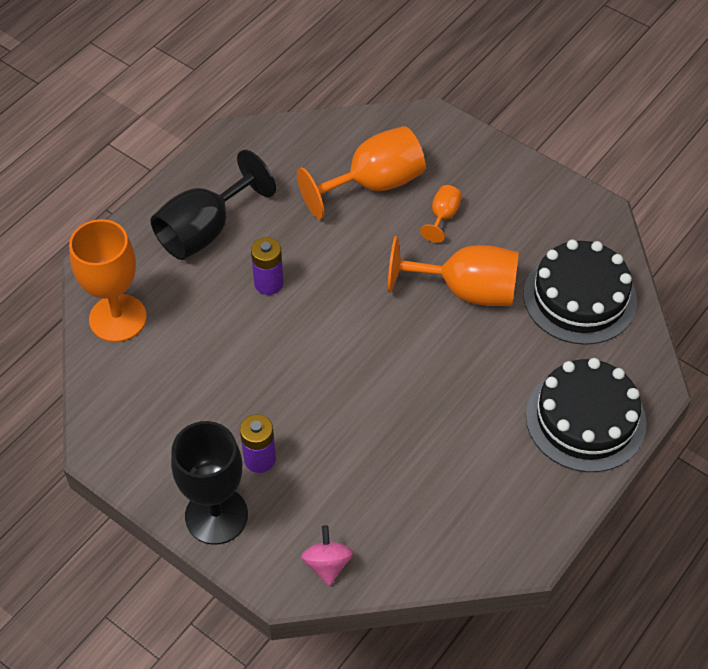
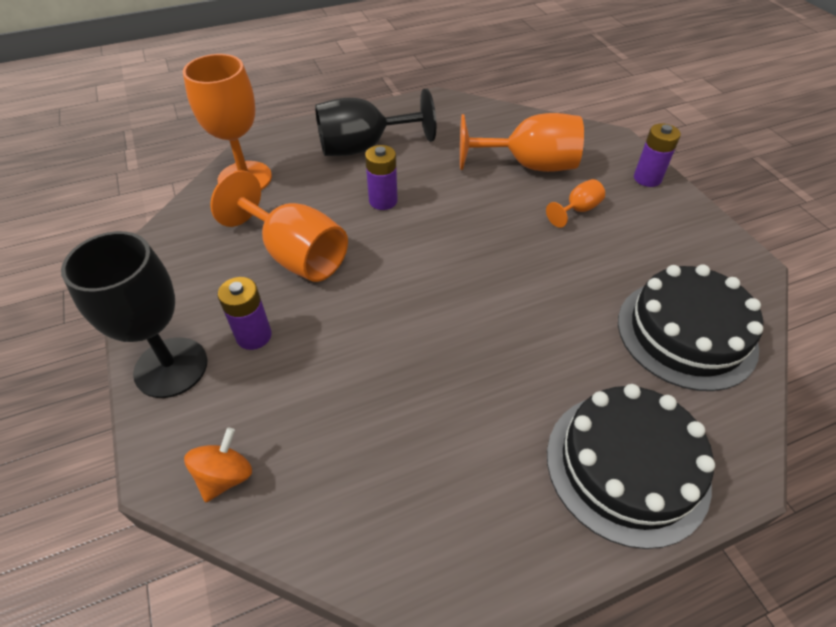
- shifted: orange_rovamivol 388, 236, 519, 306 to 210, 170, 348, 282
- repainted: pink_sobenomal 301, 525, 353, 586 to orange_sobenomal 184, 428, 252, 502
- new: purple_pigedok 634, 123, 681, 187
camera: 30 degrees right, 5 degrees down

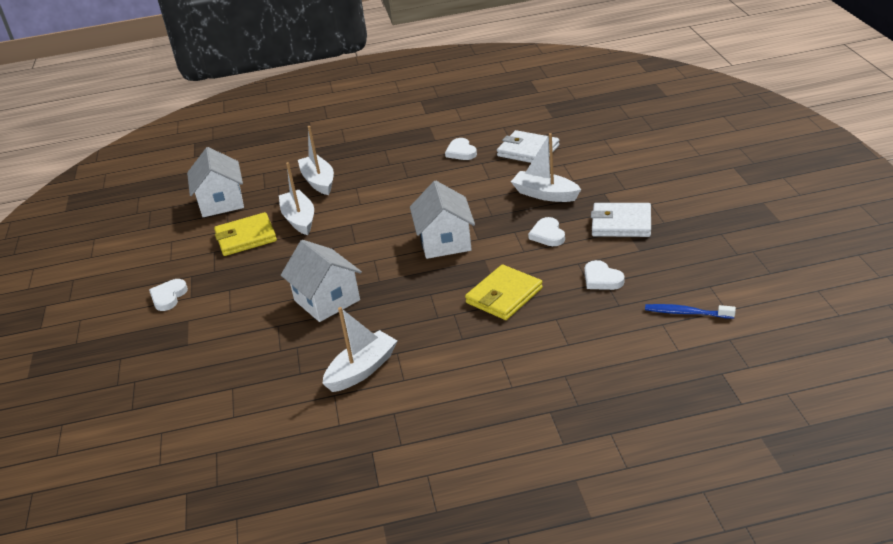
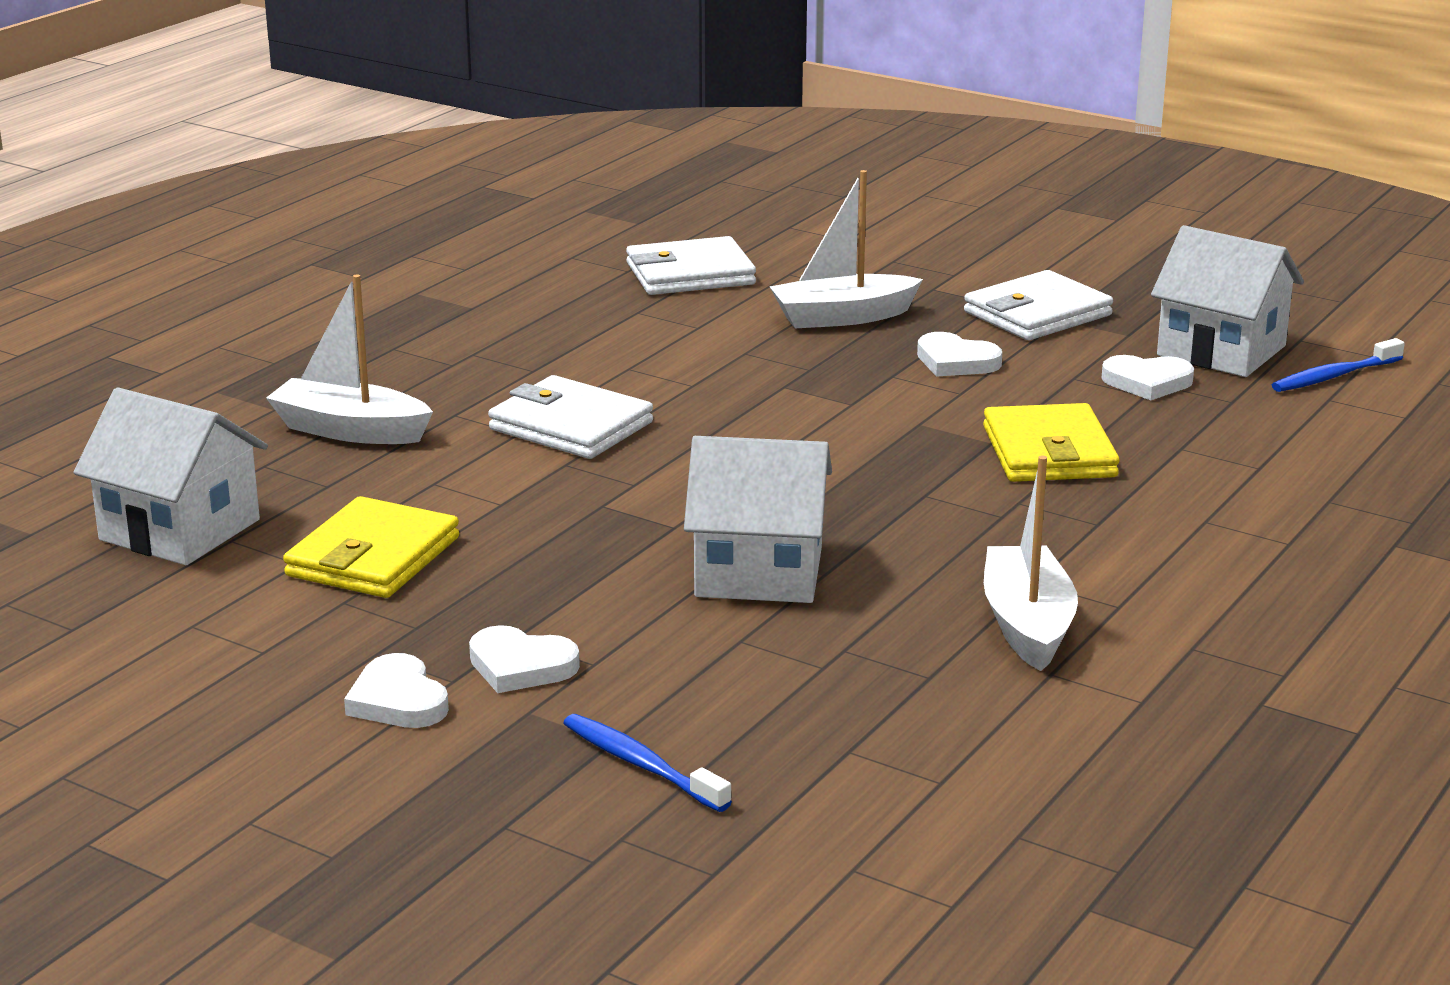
- shifted: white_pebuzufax 445, 138, 477, 160 to 469, 625, 580, 693
- gone: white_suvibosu 279, 162, 314, 235
- shifted: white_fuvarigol 410, 180, 475, 259 to 1151, 225, 1304, 377
- new: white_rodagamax 488, 375, 653, 459
- new: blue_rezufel 563, 714, 732, 812
camera: 50 degrees left, 10 degrees down

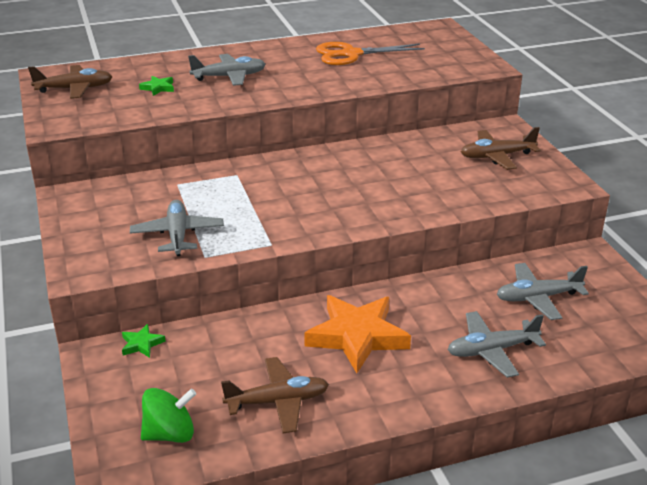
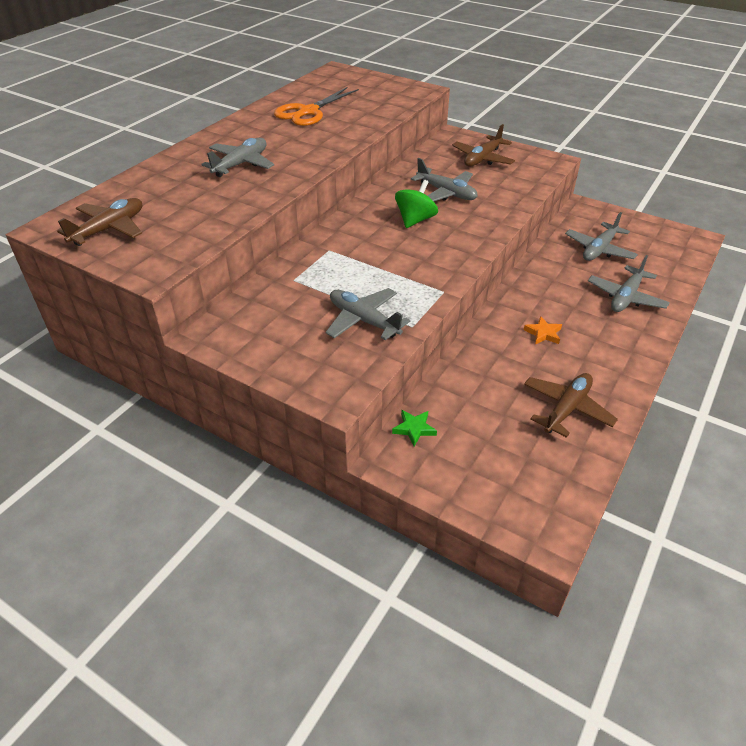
- gone: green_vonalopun 139, 76, 174, 96
- scaled: orange_vonalopun 304, 295, 411, 373 = 524, 316, 562, 345 x0.42
- shifted: green_sobenomal 141, 388, 196, 443 to 395, 180, 438, 228
- new: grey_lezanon 411, 158, 478, 201
camera: 40 degrees left, 10 degrees up

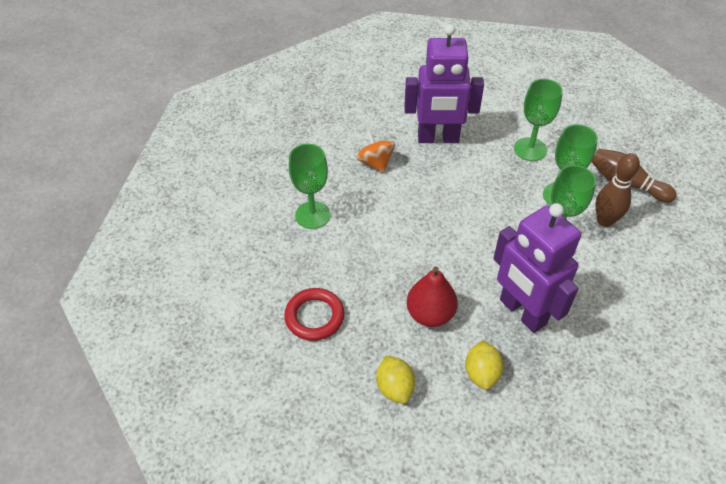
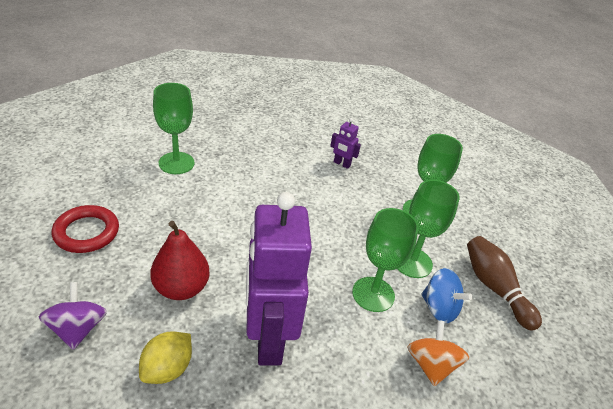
- scaled: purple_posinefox 404, 24, 484, 143 = 330, 118, 361, 169 x0.41
- shifted: orange_sobenomal 356, 130, 395, 173 to 407, 320, 469, 386
- swapped: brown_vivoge 595, 153, 640, 227 to blue_sobenomal 421, 268, 472, 323
- swapped: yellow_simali 376, 355, 415, 404 to purple_sobenomal 39, 282, 107, 350
camera: 25 degrees right, 10 degrees down

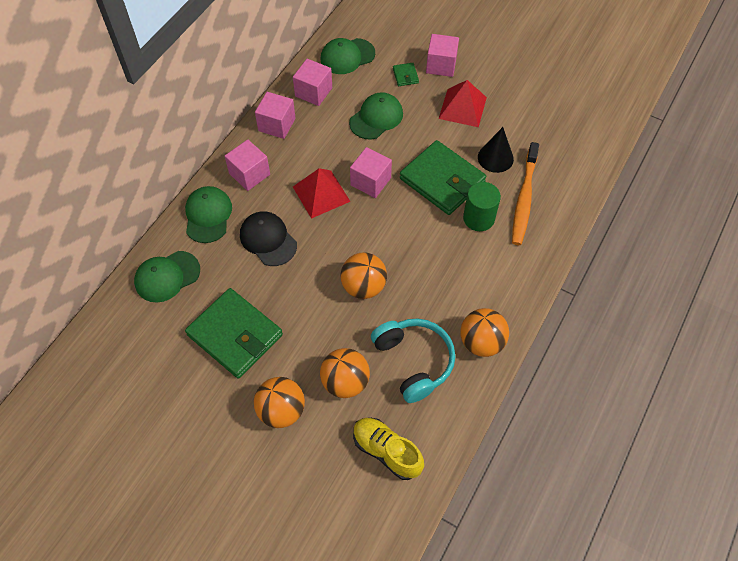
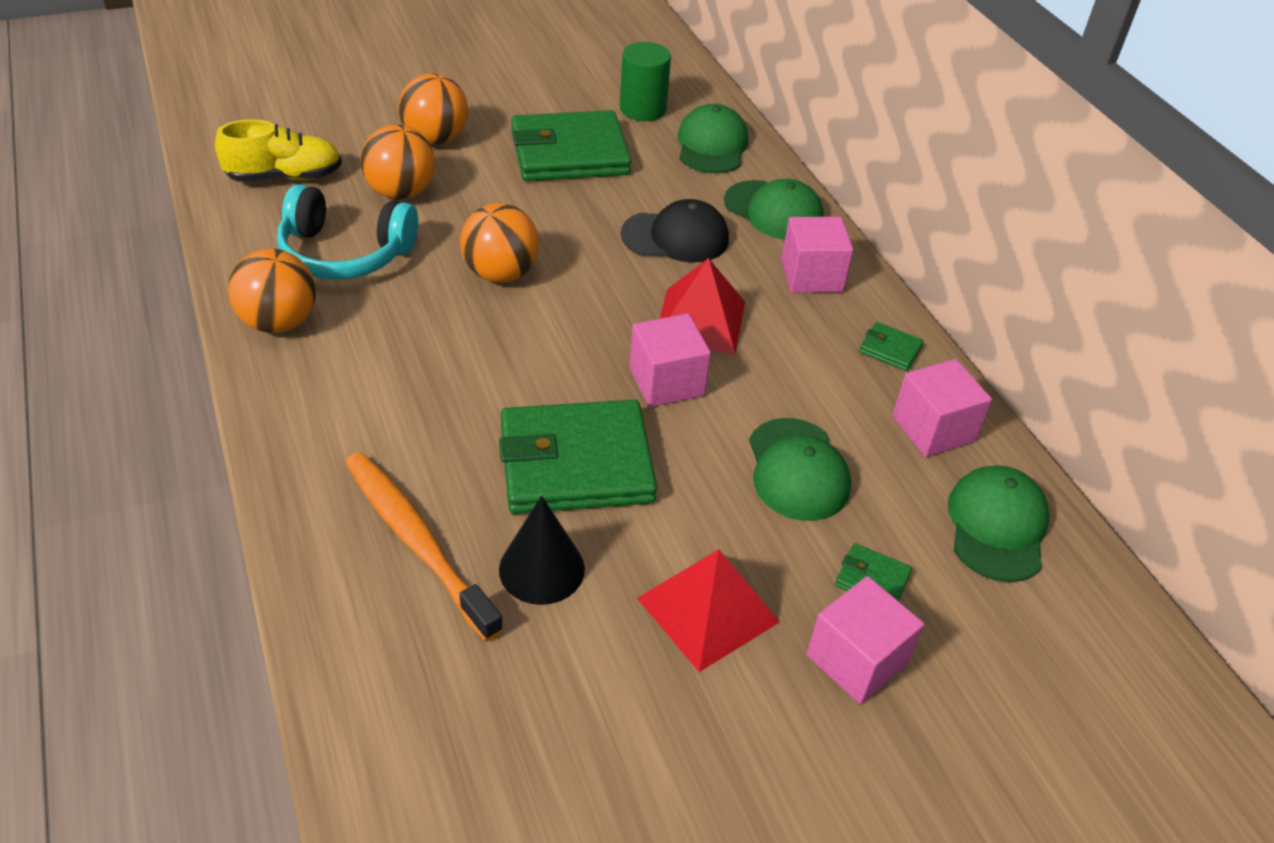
- swapped: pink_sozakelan 255, 92, 296, 139 to green_rodagamax 859, 322, 924, 371
- shifted: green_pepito 463, 182, 501, 231 to 620, 42, 671, 121
camera: 125 degrees right, 15 degrees down

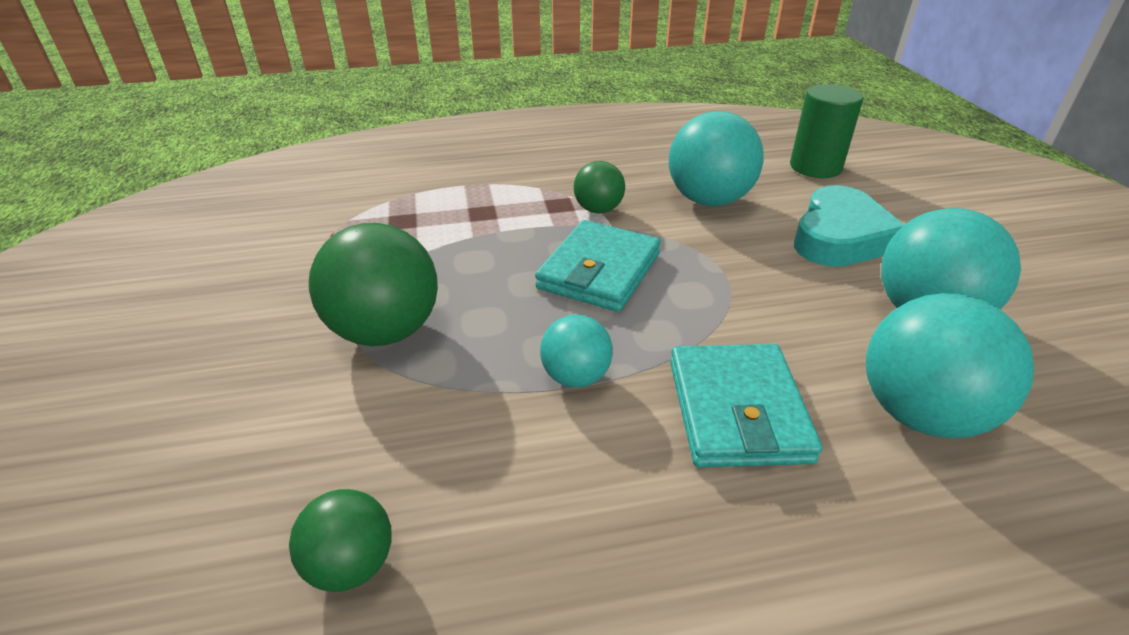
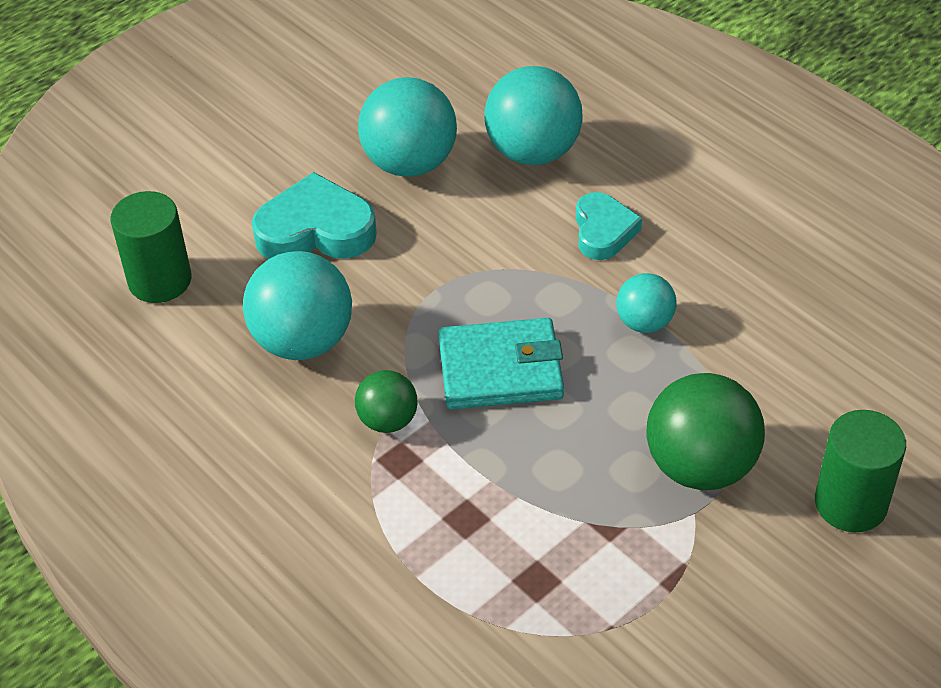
- swapped: turquoise_rodagamax 670, 344, 822, 467 to turquoise_pebuzufax 576, 192, 642, 260
- gone: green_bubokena 289, 489, 392, 592
- new: green_pepito 815, 410, 906, 532
camera: 120 degrees left, 10 degrees up

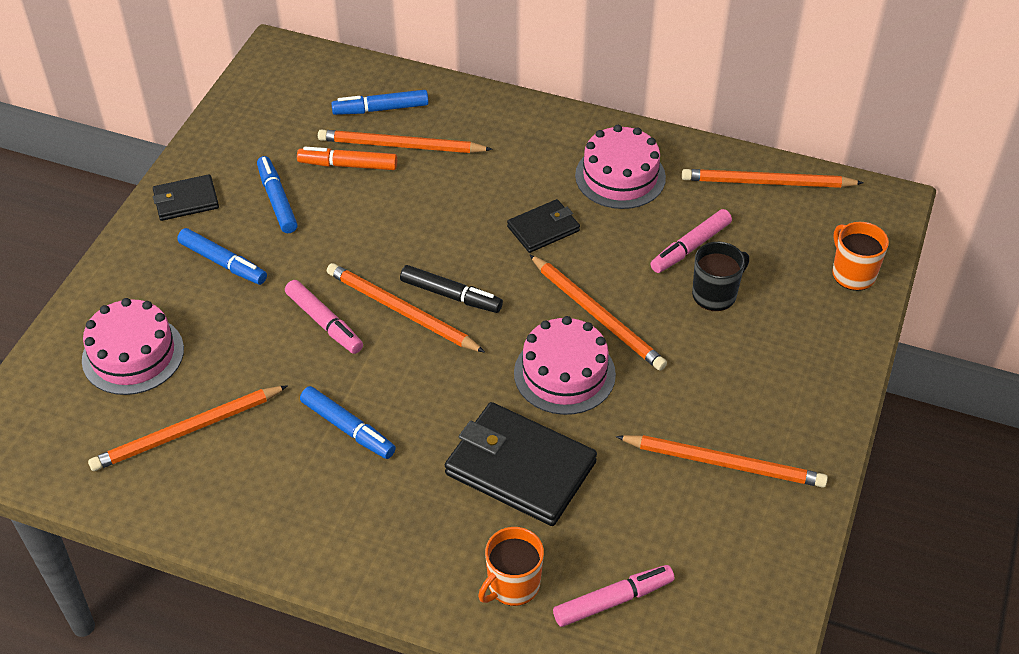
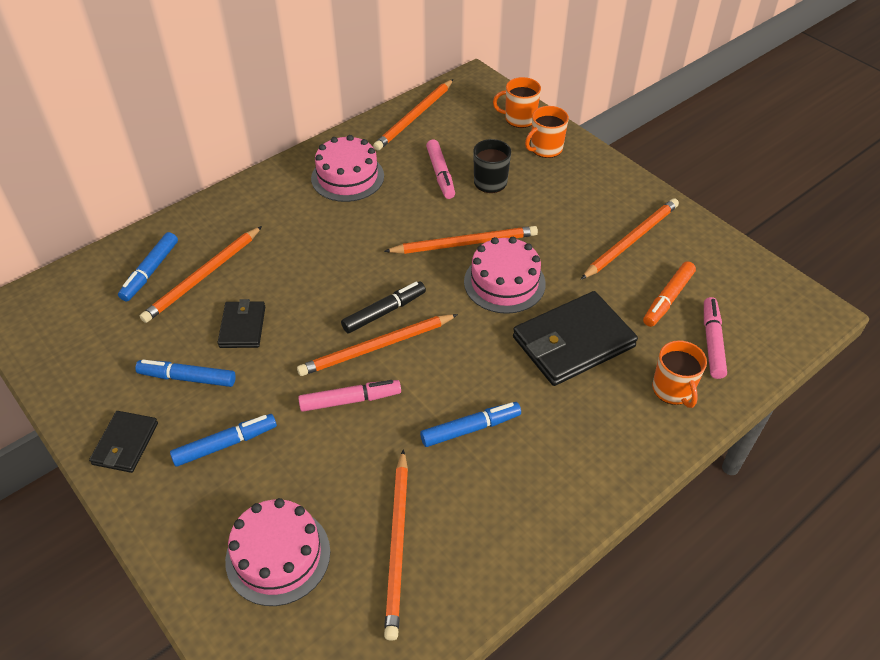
- shifted: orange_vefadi 297, 147, 397, 170 to 643, 261, 696, 327
- shifted: black_rodagamax 507, 199, 580, 253 to 218, 299, 265, 348
- new: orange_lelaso 525, 106, 569, 158
camera: 60 degrees left, 0 degrees up

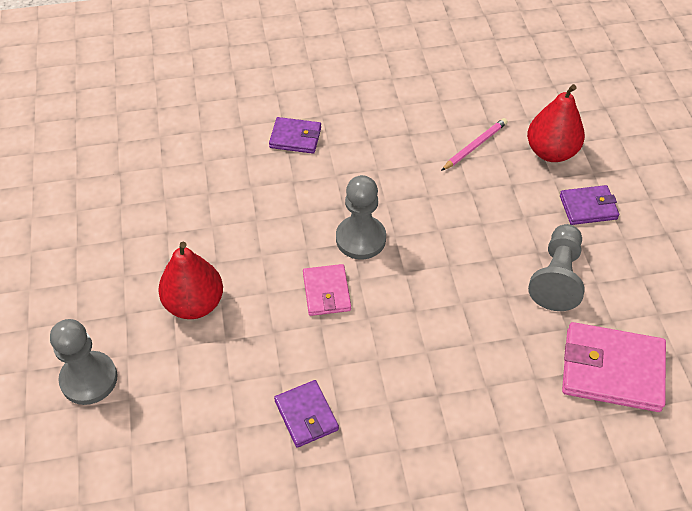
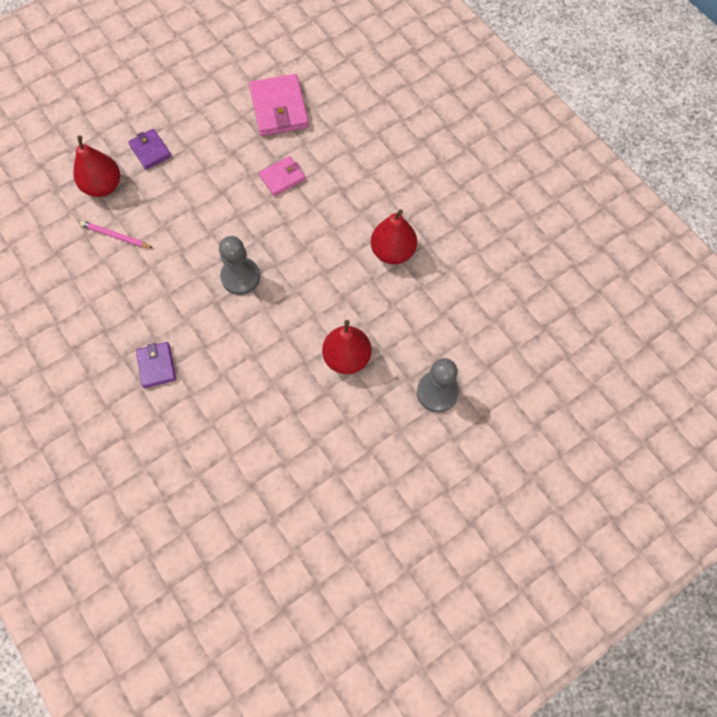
- gone: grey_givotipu 528, 224, 584, 311
- shifted: pink_rodagamax 303, 264, 351, 316 to 259, 156, 305, 196
- swapped: purple_rodagamax 274, 380, 339, 448 to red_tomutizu 371, 210, 417, 264
camera: 115 degrees left, 15 degrees up

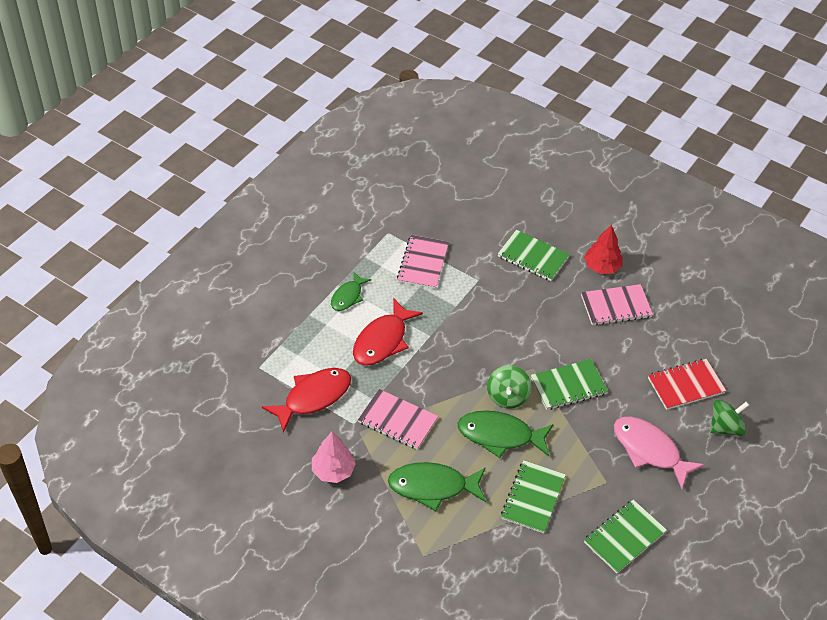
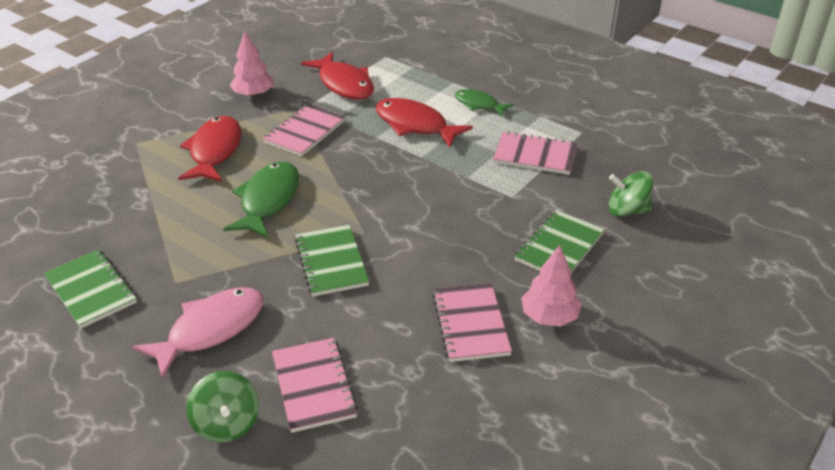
- repainted: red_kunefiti 584, 225, 622, 274 to pink_kunefiti 521, 245, 582, 327
- repainted: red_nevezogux 648, 359, 726, 410 to pink_nevezogux 272, 338, 358, 433
- shifted: green_sobenomal 487, 365, 531, 409 to 608, 171, 653, 216
- gone: green_nevezogux 501, 460, 566, 534
- repainted: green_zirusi 388, 462, 486, 511 to red_zirusi 178, 116, 242, 182
camera: 95 degrees right, 10 degrees down

